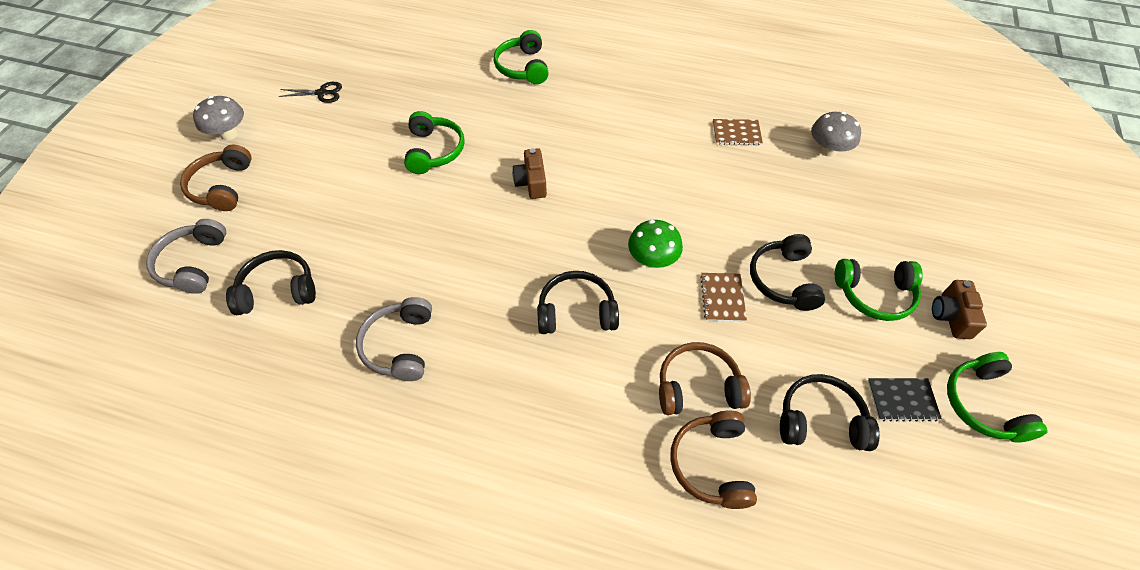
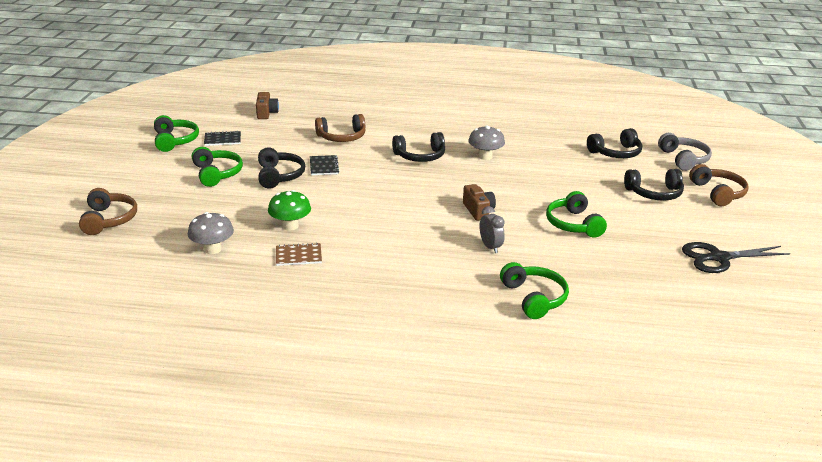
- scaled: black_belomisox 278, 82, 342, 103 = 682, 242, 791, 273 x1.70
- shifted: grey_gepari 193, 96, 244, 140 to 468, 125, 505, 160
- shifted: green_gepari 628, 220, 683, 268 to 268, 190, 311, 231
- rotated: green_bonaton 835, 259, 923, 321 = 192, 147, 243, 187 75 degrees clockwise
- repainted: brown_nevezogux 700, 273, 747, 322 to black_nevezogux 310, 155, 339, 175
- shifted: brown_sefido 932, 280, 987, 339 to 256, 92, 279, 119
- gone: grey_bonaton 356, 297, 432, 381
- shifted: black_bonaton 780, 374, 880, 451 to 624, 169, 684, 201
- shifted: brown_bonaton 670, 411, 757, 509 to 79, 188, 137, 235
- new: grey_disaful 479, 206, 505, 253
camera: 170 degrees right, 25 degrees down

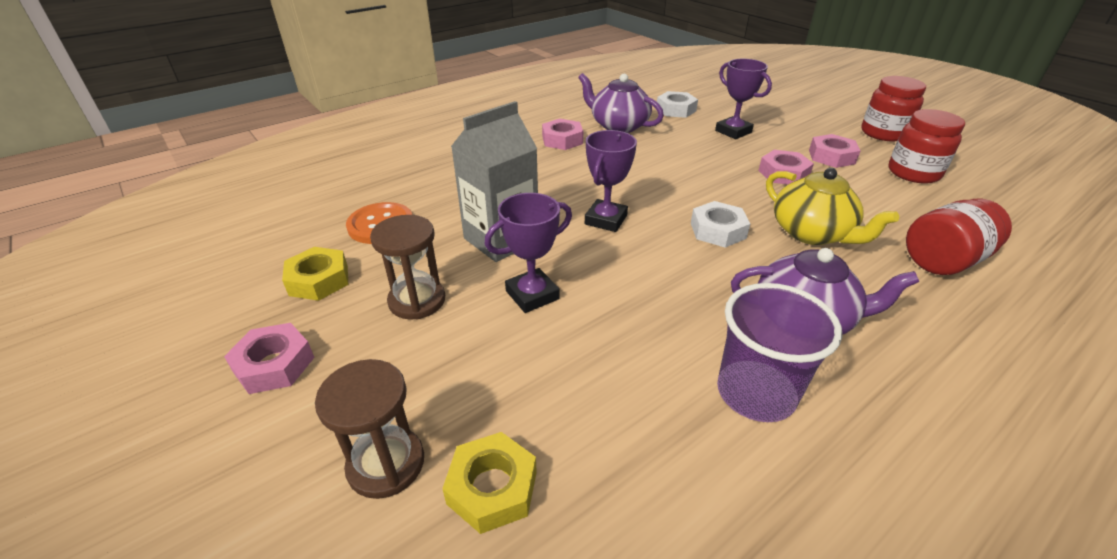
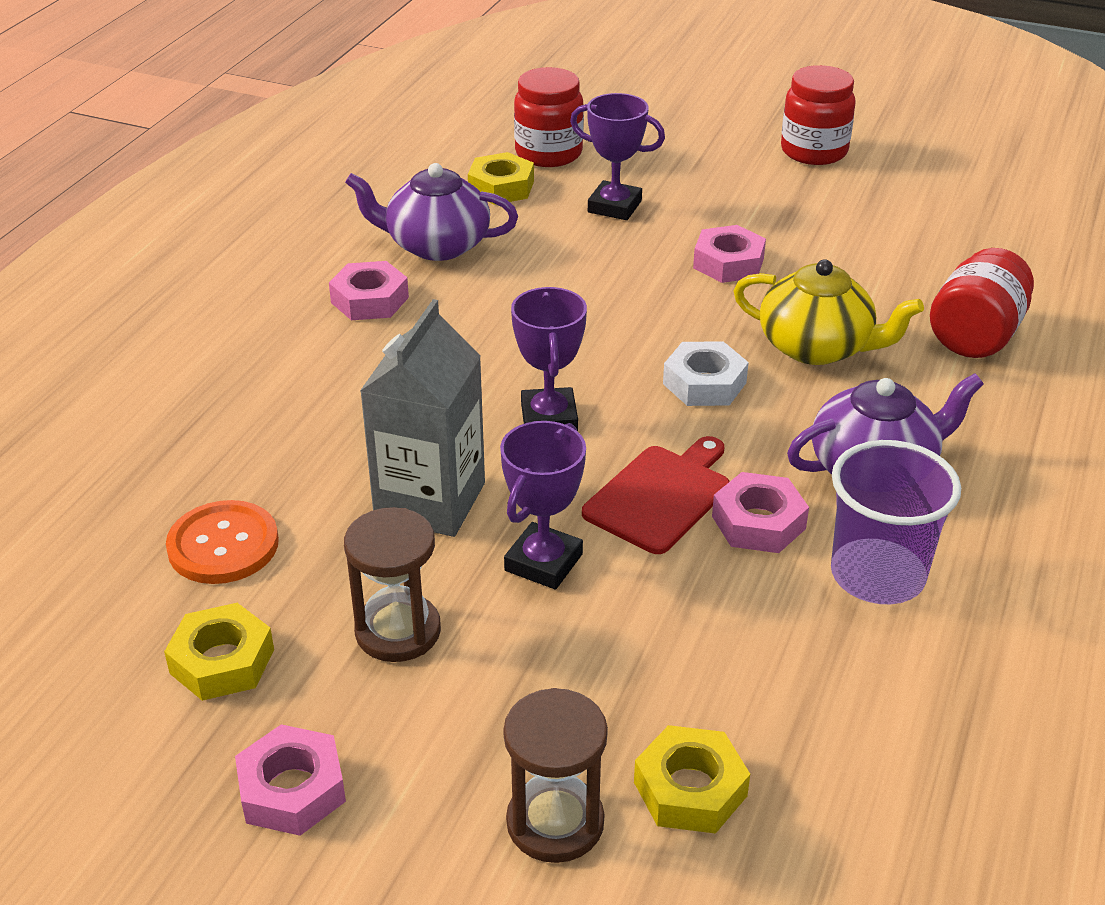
- repainted: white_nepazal 657, 91, 698, 118 to yellow_nepazal 468, 152, 534, 205
- shifted: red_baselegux 888, 109, 965, 184 to 514, 67, 584, 167
- shifted: pink_nepazal 809, 134, 860, 168 to 712, 472, 809, 553
- new: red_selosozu 582, 436, 730, 554
camera: 30 degrees left, 0 degrees up

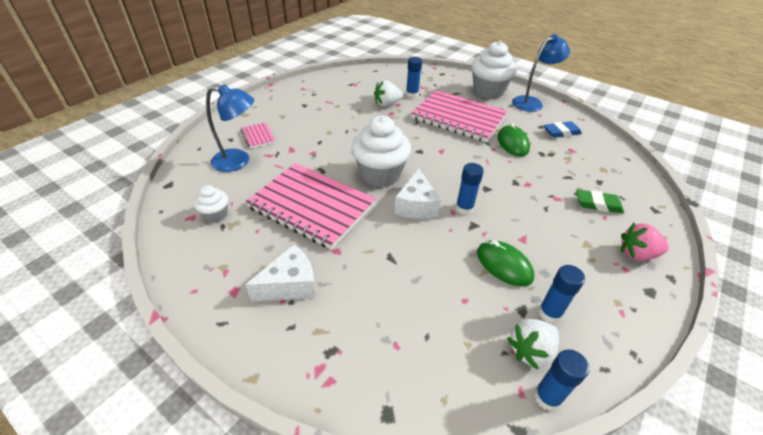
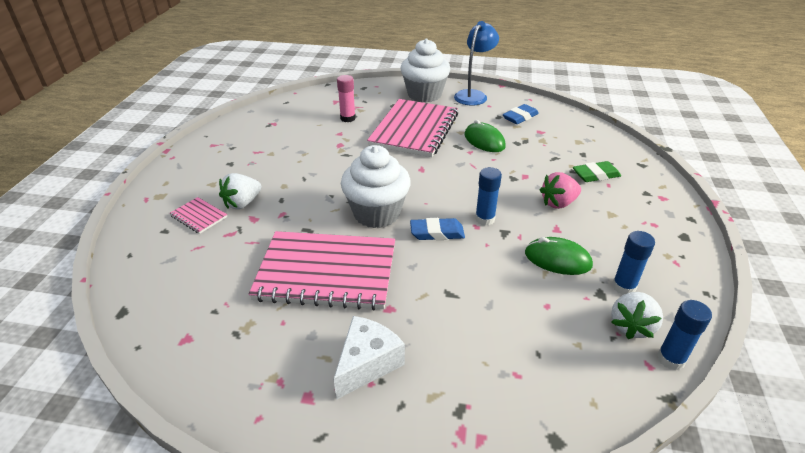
- repainted: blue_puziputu 406, 57, 422, 98 to pink_puziputu 337, 75, 356, 122
- shifted: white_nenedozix 374, 80, 403, 107 to 219, 173, 261, 209
- gone: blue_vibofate 206, 84, 254, 172
- rotated: pink_nevezogux 411, 90, 508, 142 = 367, 99, 458, 157 75 degrees counterclockwise
- swapped: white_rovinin 394, 168, 441, 219 to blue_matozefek 410, 218, 465, 240
- gone: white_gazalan 194, 185, 228, 223
- shifted: pink_nenedozix 621, 223, 669, 261 to 540, 172, 581, 209
camera: 25 degrees left, 5 degrees down

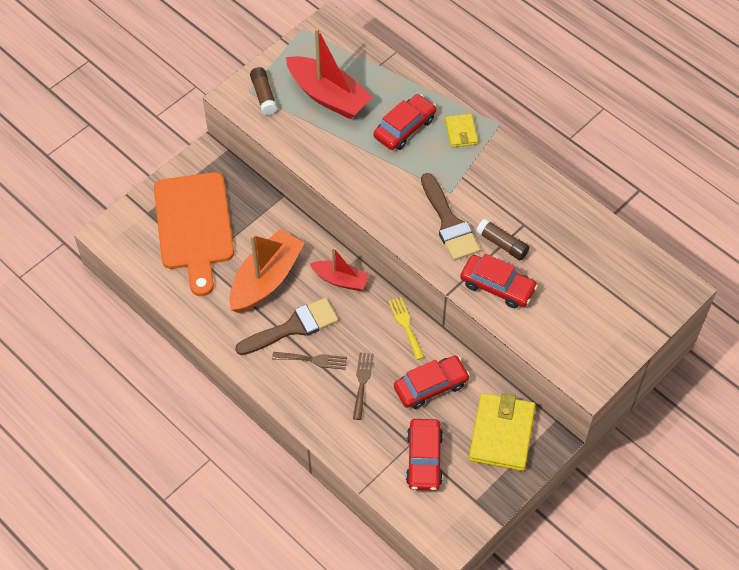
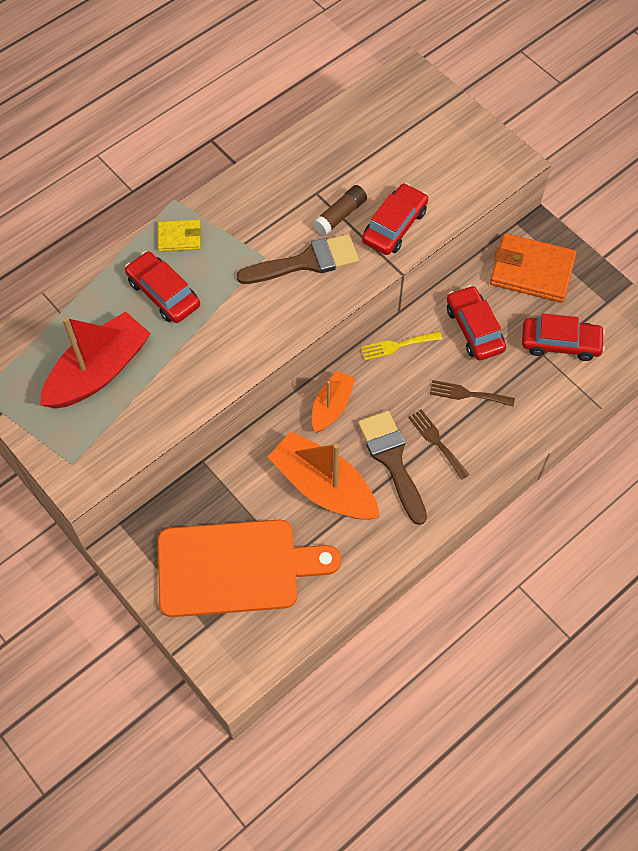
- gone: brown_puziputu 250, 67, 277, 115
- repainted: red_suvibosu 310, 247, 369, 291 to orange_suvibosu 312, 371, 355, 433
- rotated: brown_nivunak 272, 352, 347, 370 = 408, 409, 469, 480 45 degrees counterclockwise
- repainted: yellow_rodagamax 469, 393, 536, 471 to orange_rodagamax 490, 233, 577, 303
camera: 85 degrees left, 5 degrees up

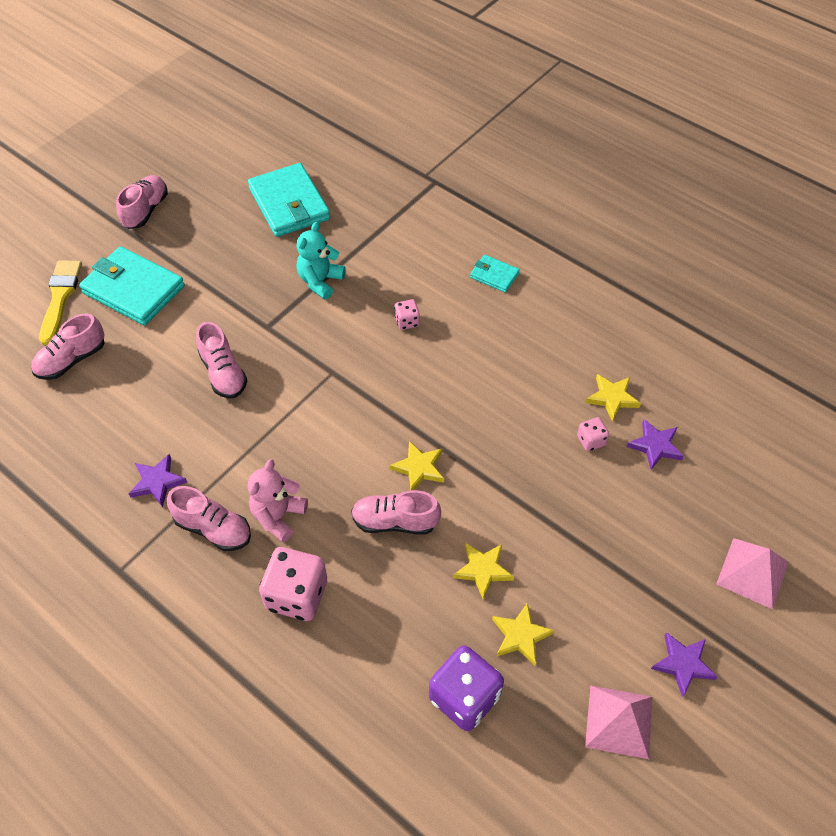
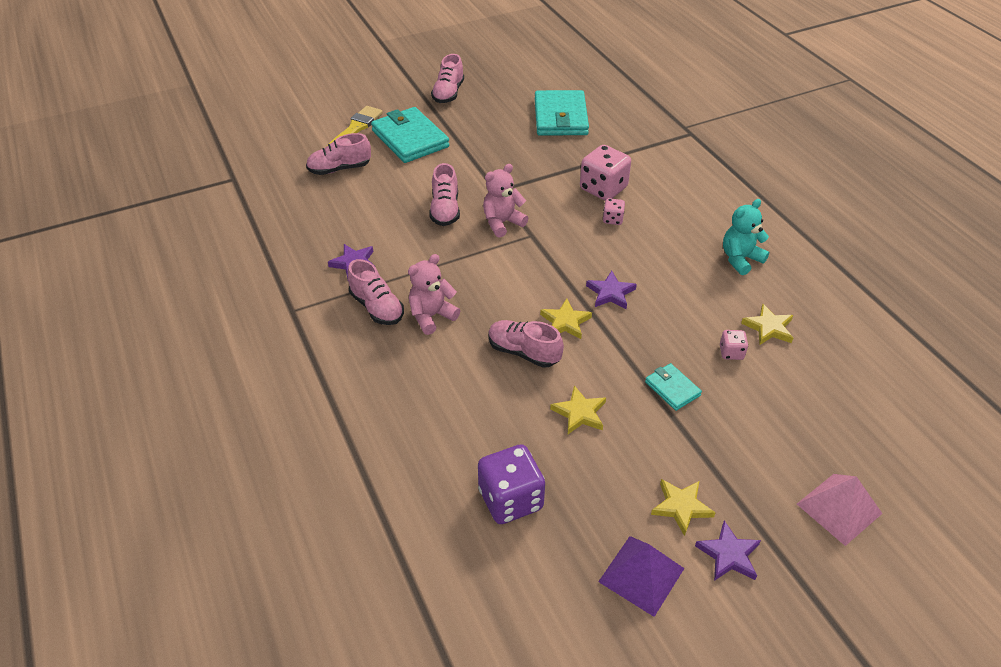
- rotated: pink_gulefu 116, 175, 168, 229 = 431, 54, 464, 103 150 degrees clockwise
- shifted: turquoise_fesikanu 297, 222, 346, 300 to 723, 199, 769, 275
- shifted: turquoise_rodagamax 470, 255, 520, 293 to 645, 363, 702, 411
- shifted: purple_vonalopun 627, 419, 684, 470 to 586, 271, 637, 309
- shifted: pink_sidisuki 259, 547, 327, 621 to 580, 145, 631, 201
- shifted: yellow_vonalopun 492, 602, 554, 665 to 651, 479, 716, 536
- repainted: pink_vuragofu 585, 685, 652, 759 to purple_vuragofu 598, 536, 684, 617
- new: pink_fesikanu 483, 164, 528, 238
camera: 25 degrees right, 10 degrees down

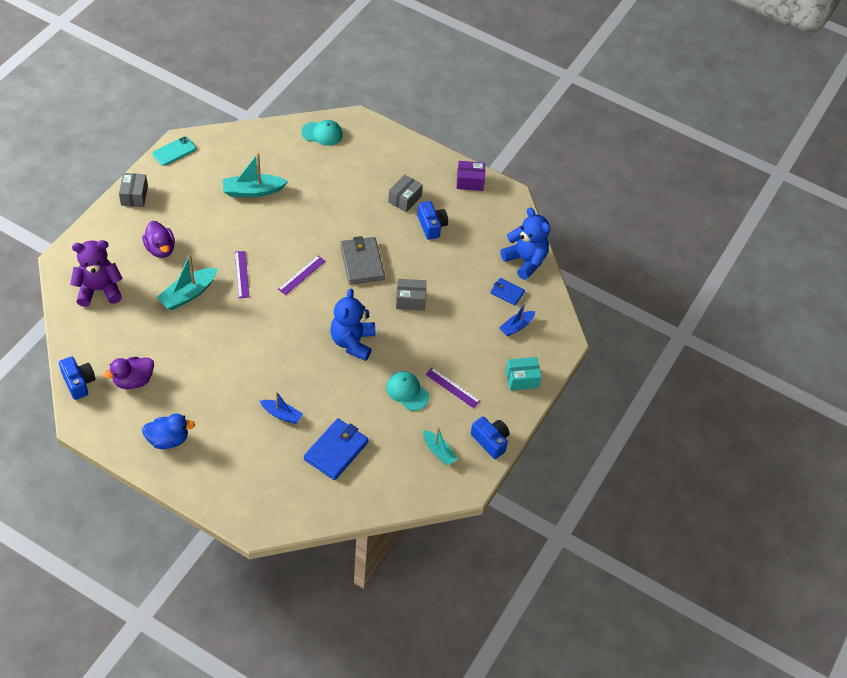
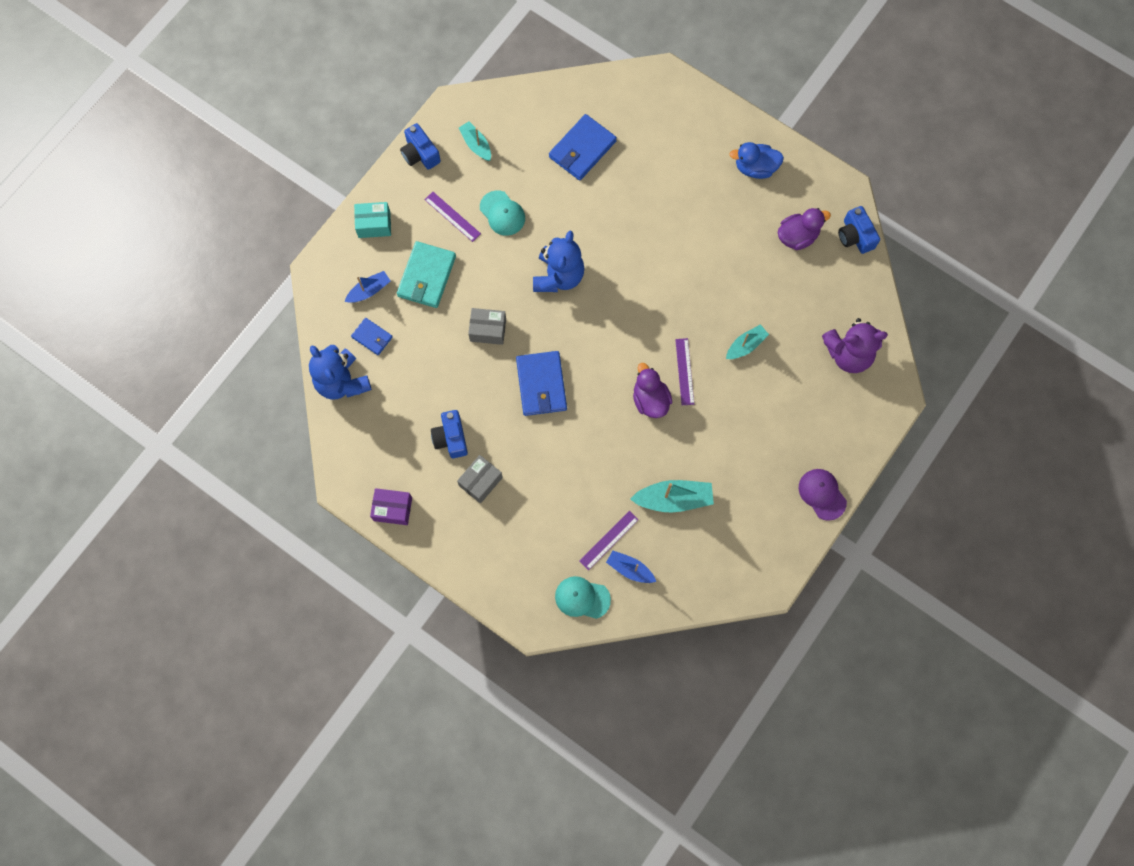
- gone: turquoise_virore 152, 136, 196, 166
- swapped: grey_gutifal 119, 173, 148, 207 to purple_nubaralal 799, 469, 847, 521
- shifted: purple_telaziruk 142, 221, 175, 258 to 633, 363, 672, 418
- repainted: grey_rodagamax 340, 236, 385, 284 to blue_rodagamax 516, 351, 567, 416
- scaled: turquoise_suvibosu 156, 254, 218, 310 = 726, 324, 769, 359 x0.63
- shifted: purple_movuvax 278, 256, 326, 295 to 579, 511, 639, 570
- shifted: blue_suvibosu 260, 391, 303, 424 to 606, 551, 656, 583
- new: turquoise_rodagamax 397, 241, 456, 308
camera: 170 degrees left, 20 degrees up

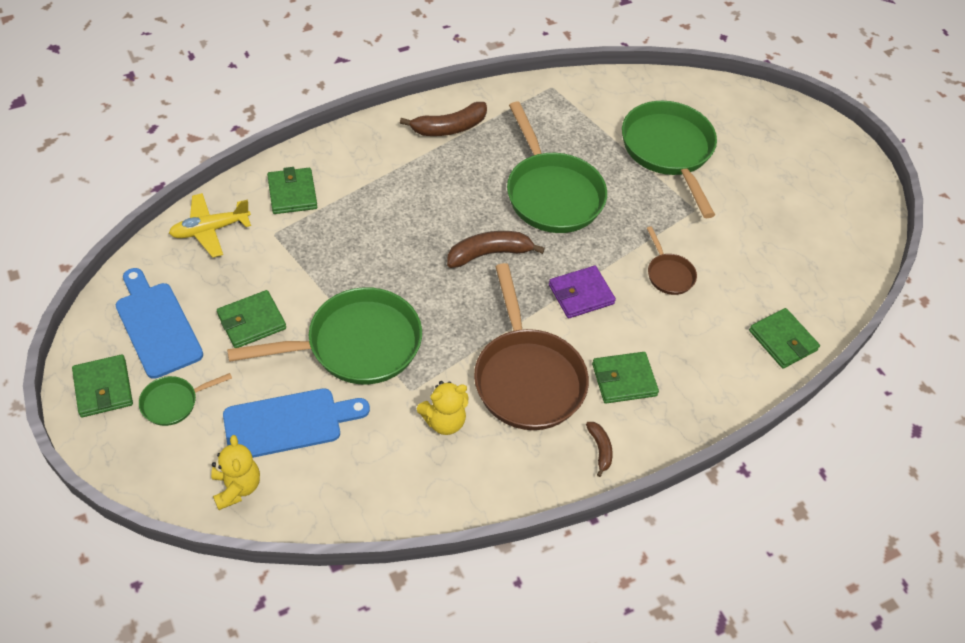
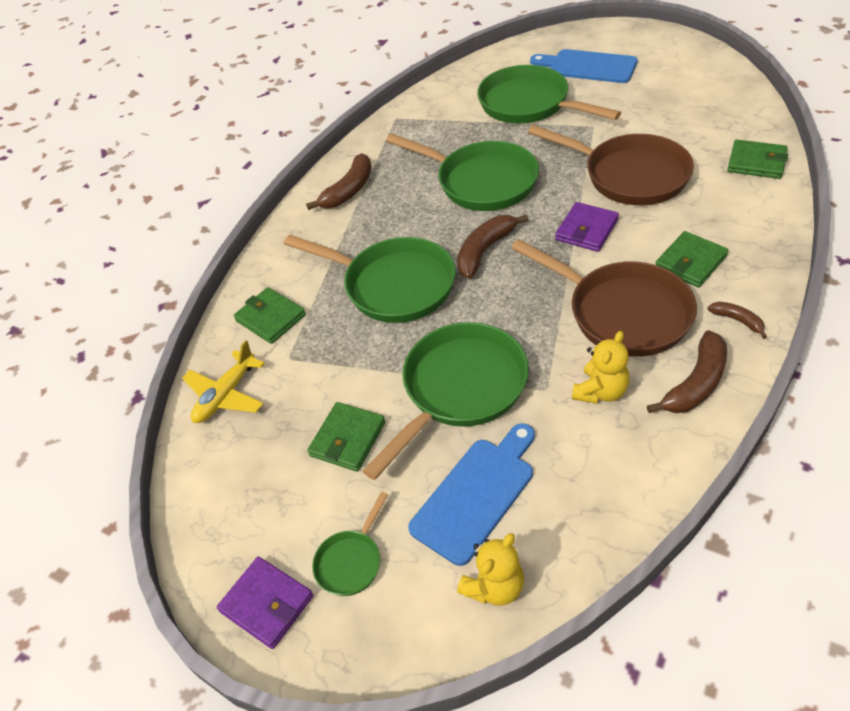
- scaled: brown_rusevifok 647, 226, 697, 295 = 528, 125, 694, 205 x2.13
- shifted: blue_selosozu 116, 268, 203, 379 to 530, 49, 638, 83
- repainted: green_rodagamax 72, 354, 133, 417 to purple_rodagamax 217, 557, 313, 649
- rotated: yellow_fesikanu 211, 435, 260, 510 = 457, 533, 524, 606 90 degrees clockwise
- new: green_rusevifok 284, 235, 455, 323
- new: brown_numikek 647, 330, 727, 413
camera: 25 degrees left, 5 degrees down

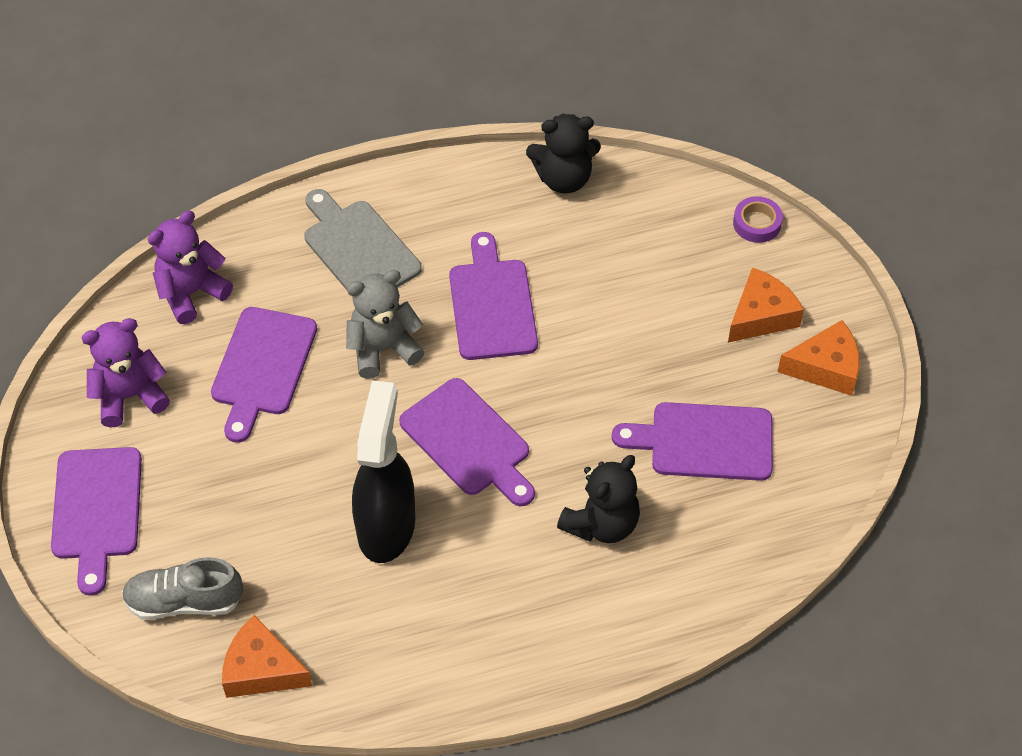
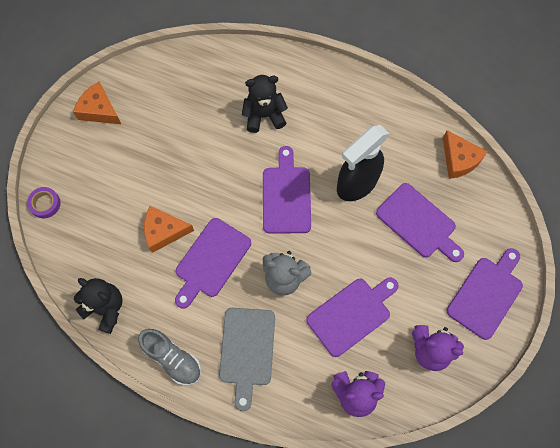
- shifted: orange_rovinin 728, 267, 804, 343 to 144, 206, 194, 253
- shifted: purple_selosozu 612, 402, 773, 481 to 376, 183, 464, 262
- shifted: grey_gulefu 122, 557, 243, 620 to 138, 329, 201, 385
camera: 140 degrees left, 15 degrees up

